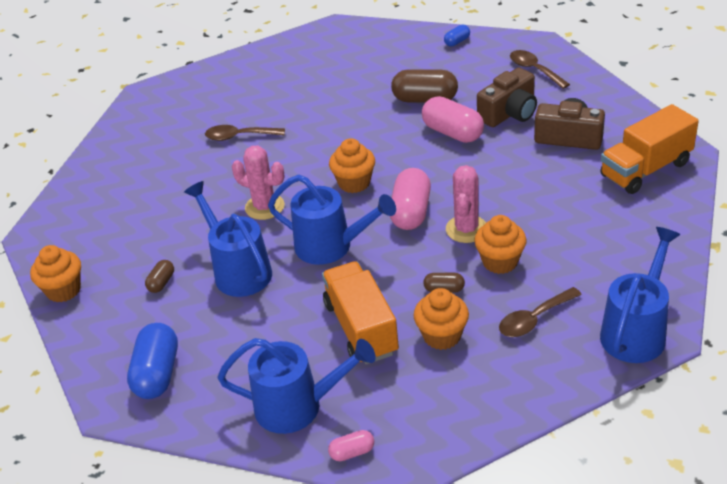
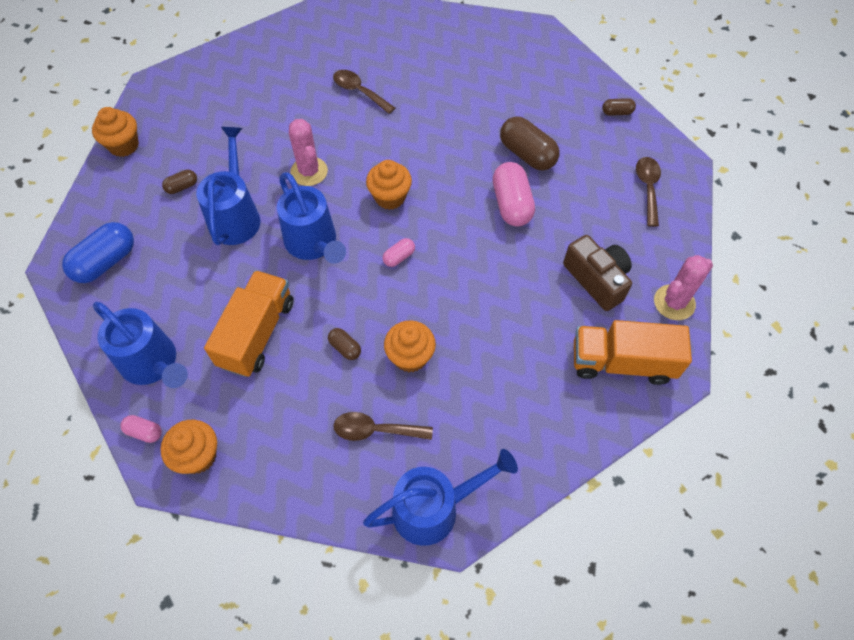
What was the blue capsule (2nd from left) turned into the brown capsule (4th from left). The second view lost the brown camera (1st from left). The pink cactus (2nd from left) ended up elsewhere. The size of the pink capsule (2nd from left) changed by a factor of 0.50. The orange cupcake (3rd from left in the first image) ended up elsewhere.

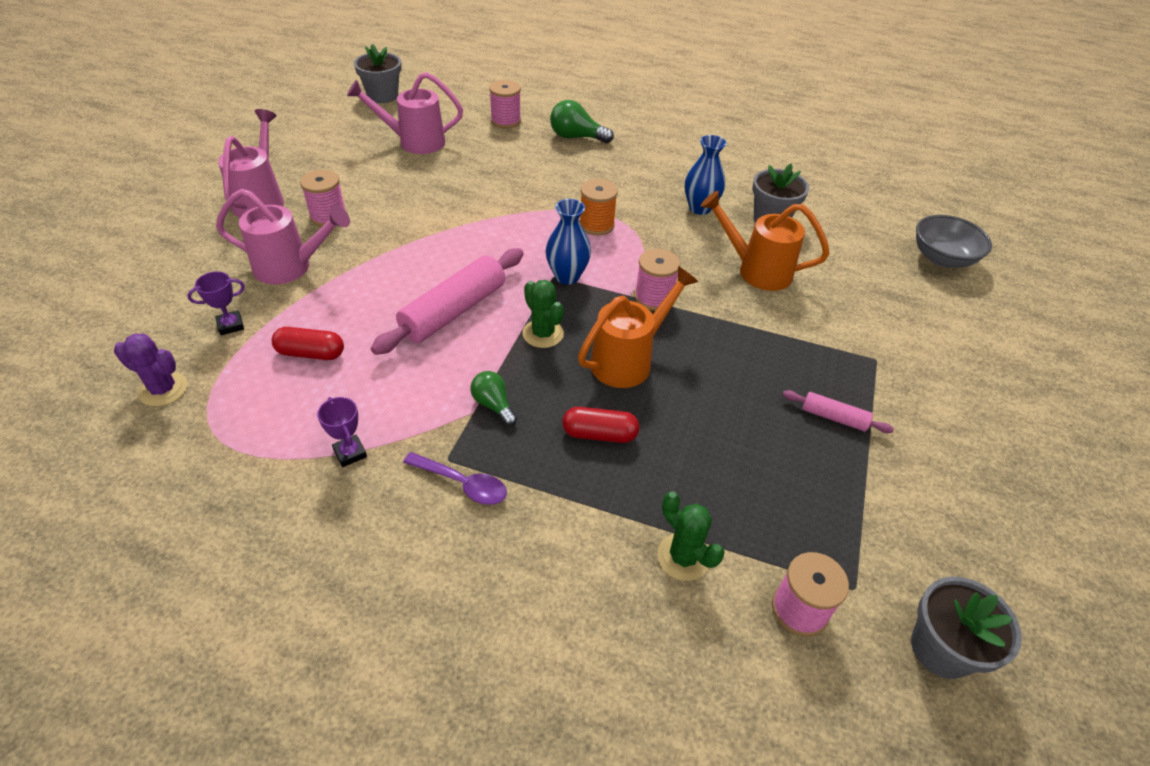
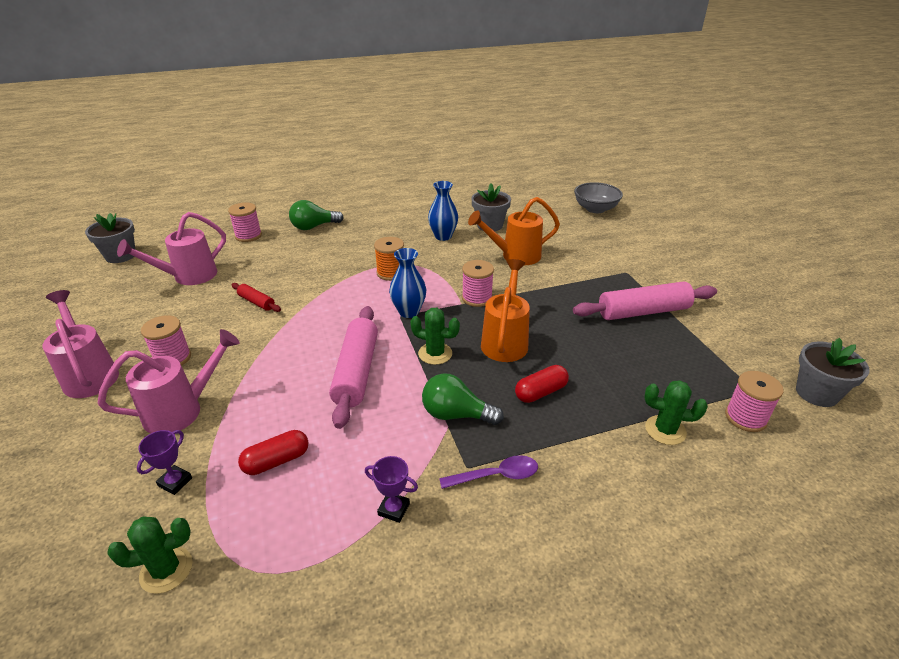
What was the purple cactus turned into the green cactus (1st from left). The size of the green light bulb (1st from left in the first image) changed by a factor of 1.54. The size of the pink rolling pin (2nd from left) changed by a factor of 2.02. The second view gained the red rolling pin.

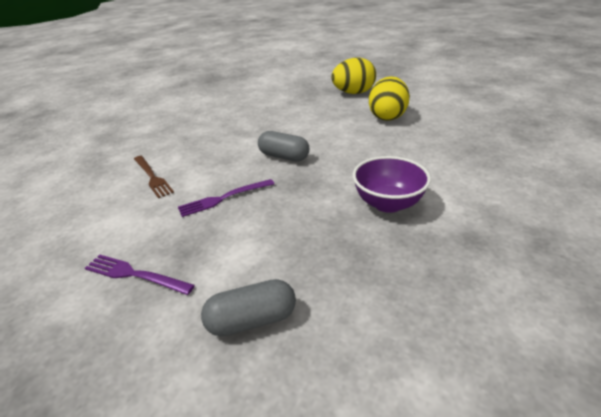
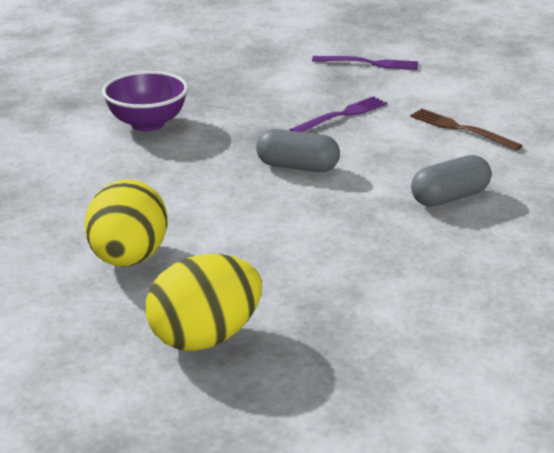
The grey capsule (1st from left in the first image) ended up elsewhere.

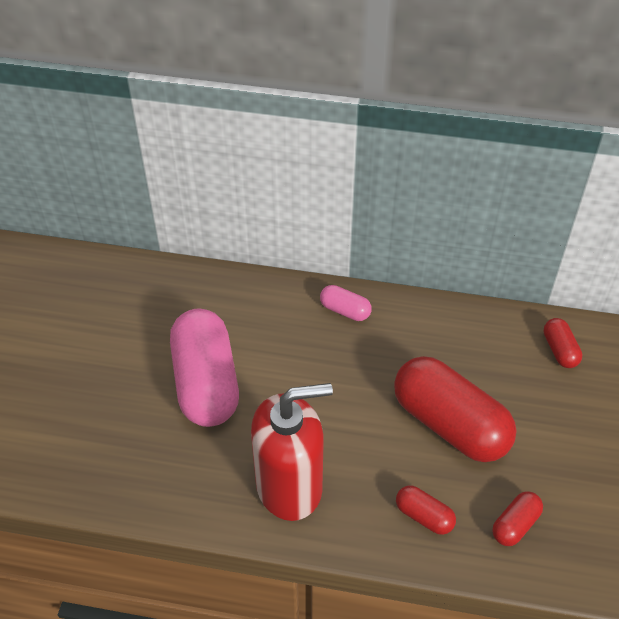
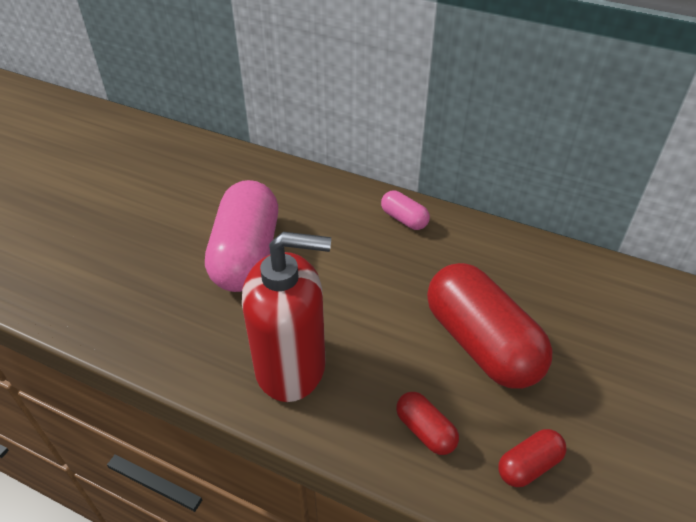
The second view lost the red capsule (4th from left).

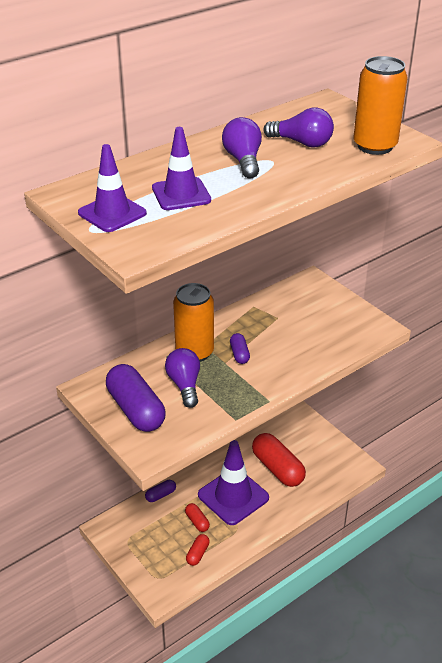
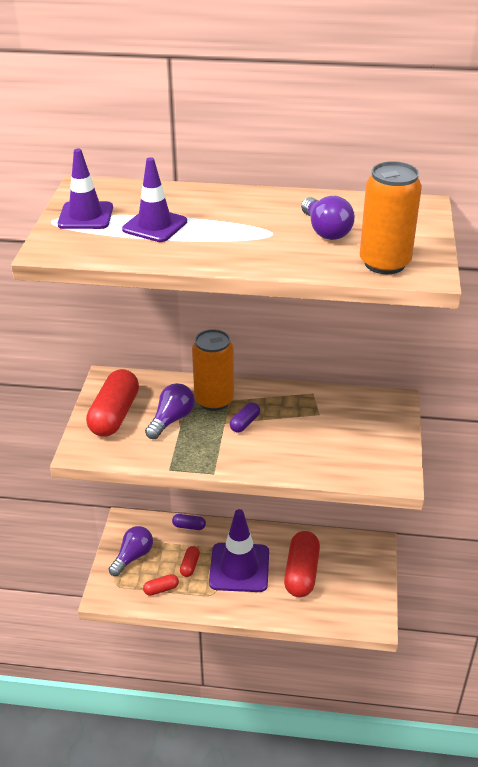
The purple light bulb (2nd from left in the first image) ended up elsewhere. What was the purple capsule (1st from left) turned into the red capsule (1st from left).

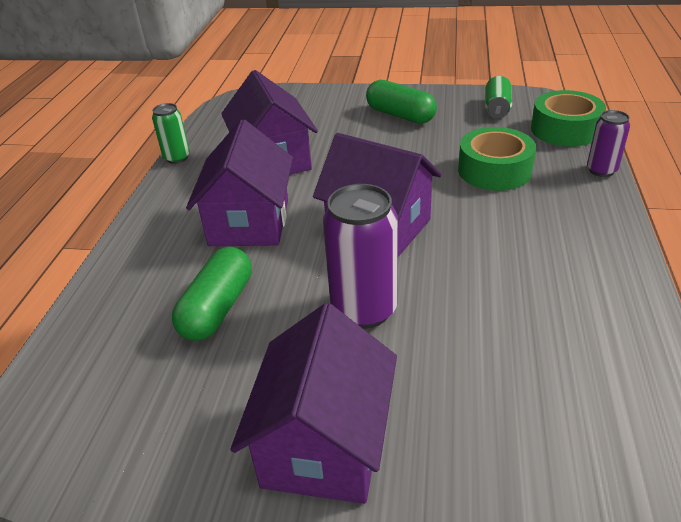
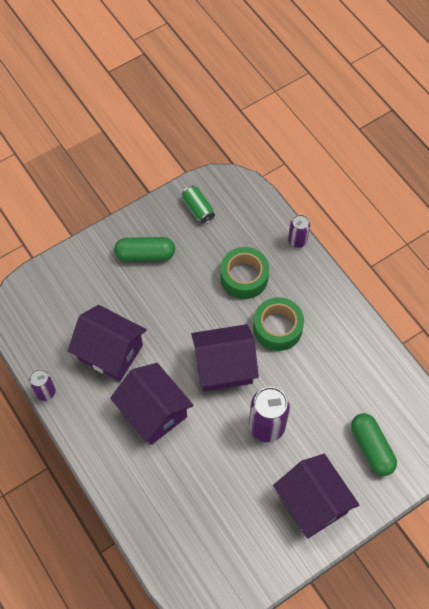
The green tape (2nd from left) ended up elsewhere. What was the green can (1st from left) turned into the purple can (1st from left). The green capsule (1st from left in the first image) ended up elsewhere.

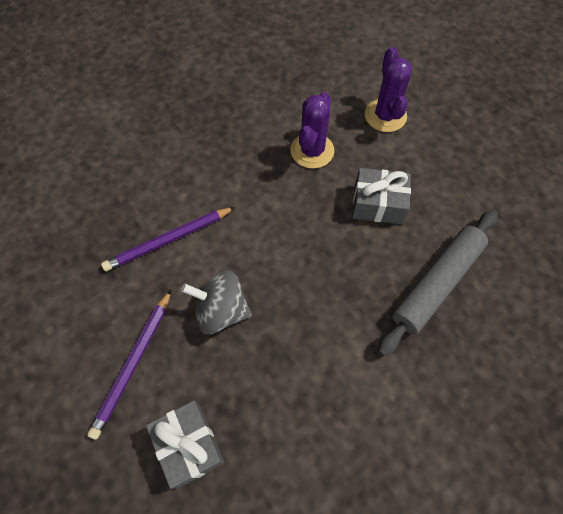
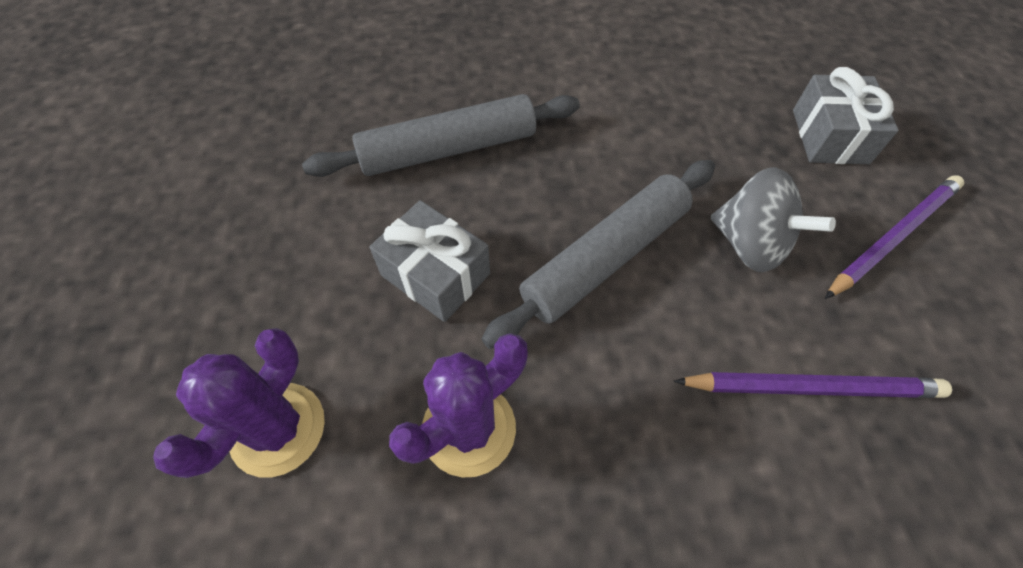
The second view gained the grey rolling pin (2nd from left).

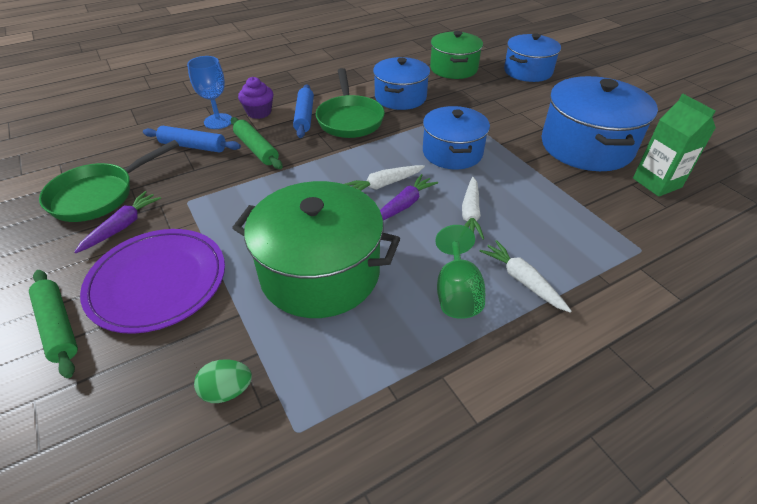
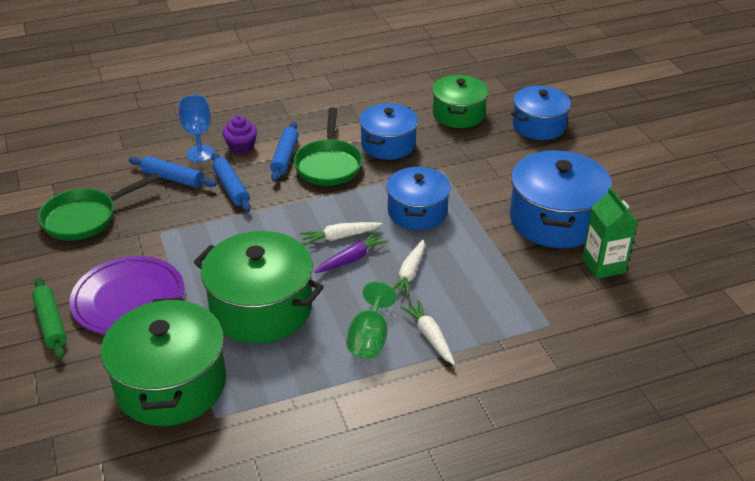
What was the green rolling pin (2nd from left) turned into the blue rolling pin (2nd from left). The second view lost the purple carrot (1st from left). Where the green egg stood, the green pot (1st from left) came to stand.

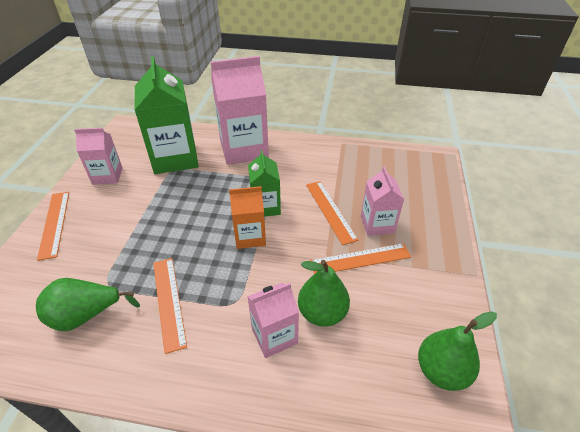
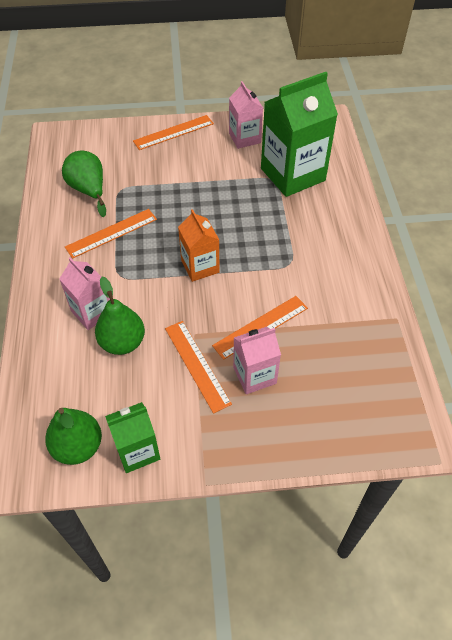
The second view lost the pink carton (2nd from left). The green carton (2nd from left in the first image) ended up elsewhere.

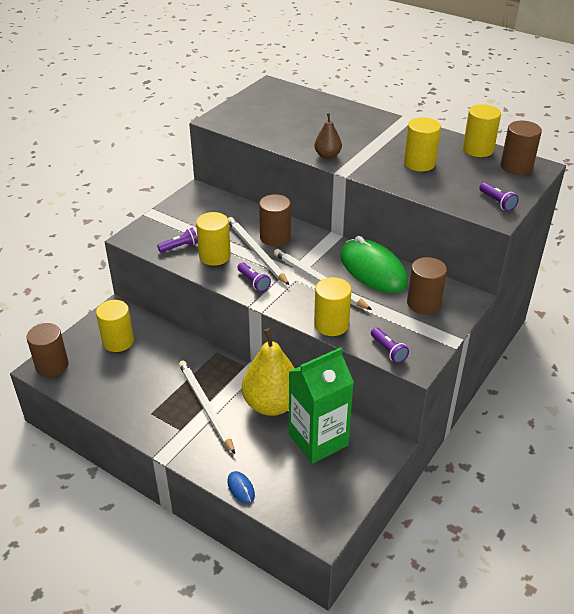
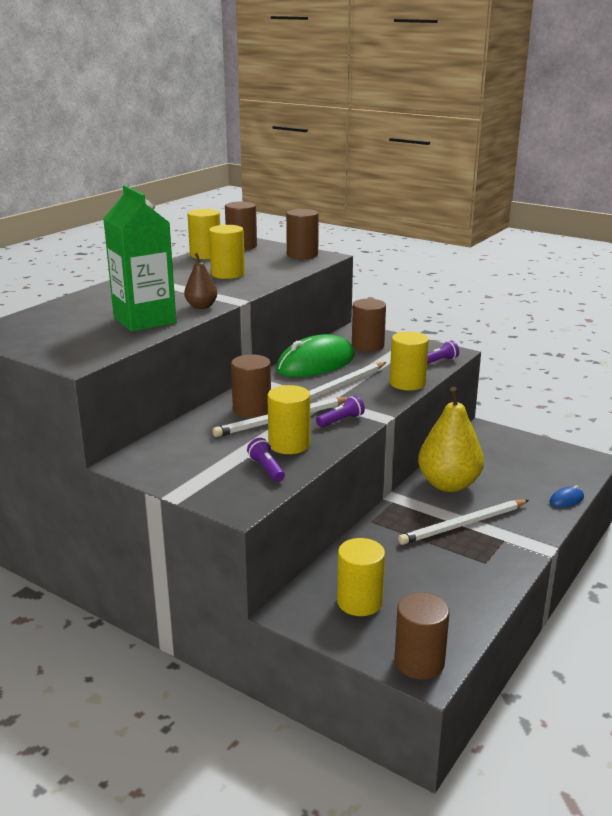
Where the purple flashlight (4th from left) stood, the brown cylinder (3rd from left) came to stand. The green carton ended up elsewhere.

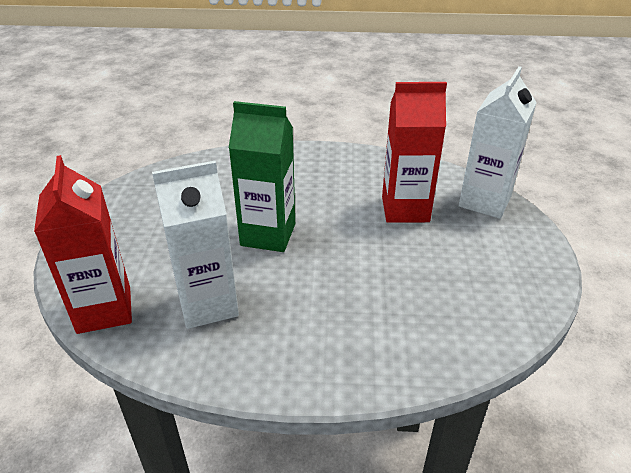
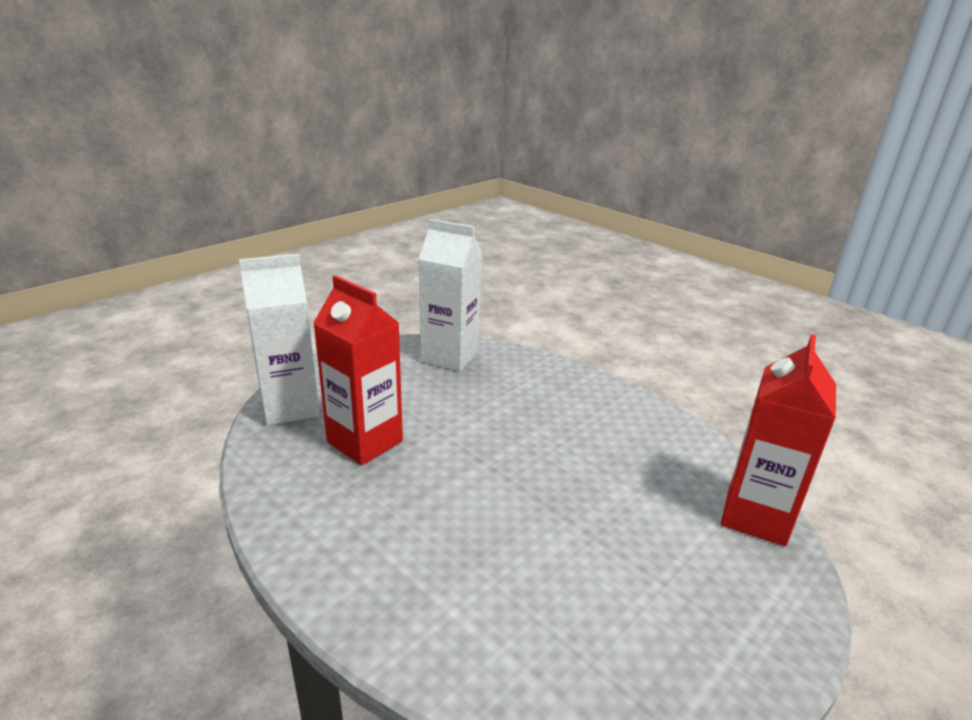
The second view lost the green carton. The white carton (1st from left in the first image) ended up elsewhere.

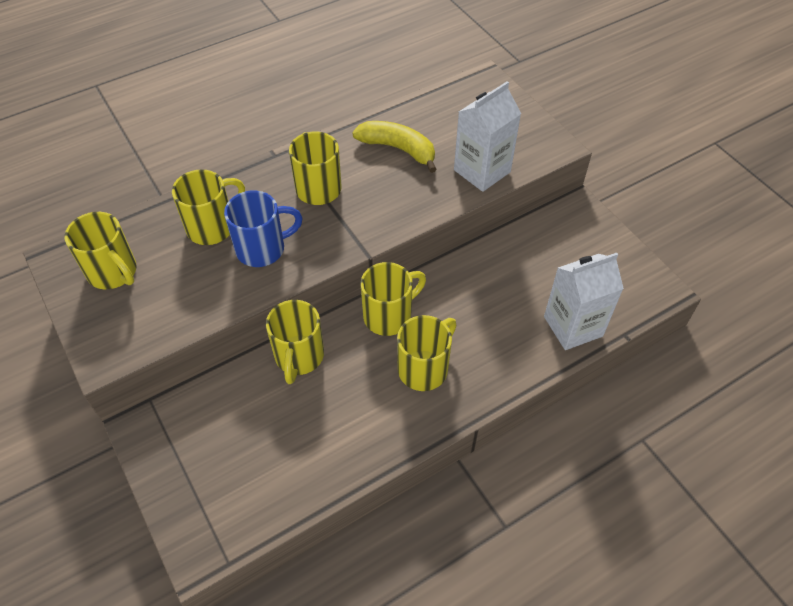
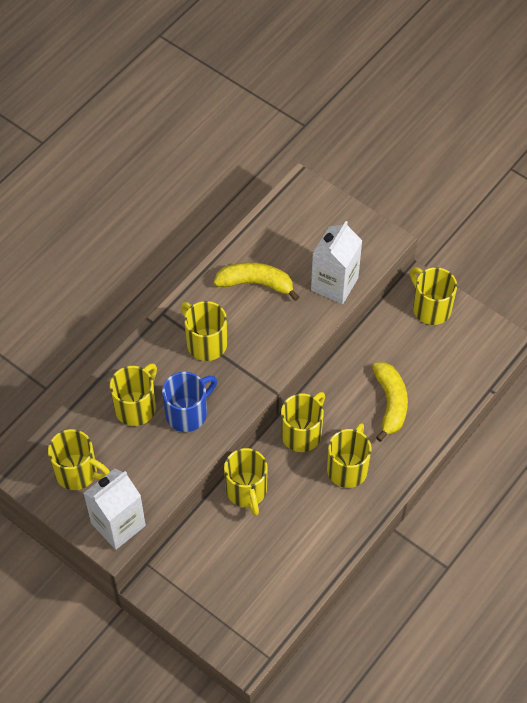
The white carton (2nd from left in the first image) ended up elsewhere. The second view gained the yellow mug (7th from left). The second view gained the yellow banana (2nd from left).

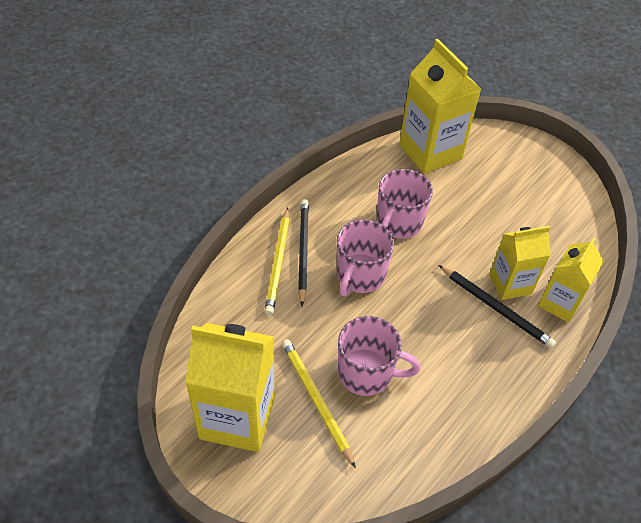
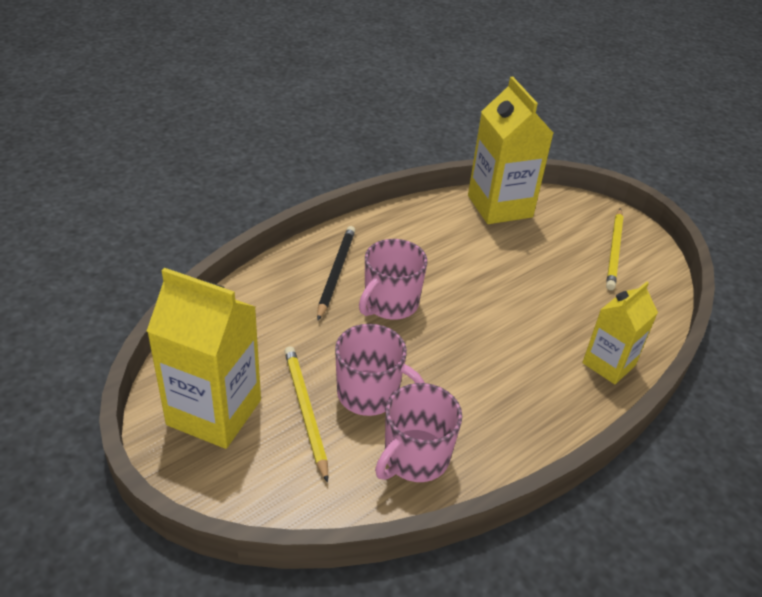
The pink mug (3rd from left) ended up elsewhere. The yellow pencil (1st from left in the first image) ended up elsewhere. The second view lost the yellow carton (3rd from left). The second view lost the black pencil (2nd from left).

